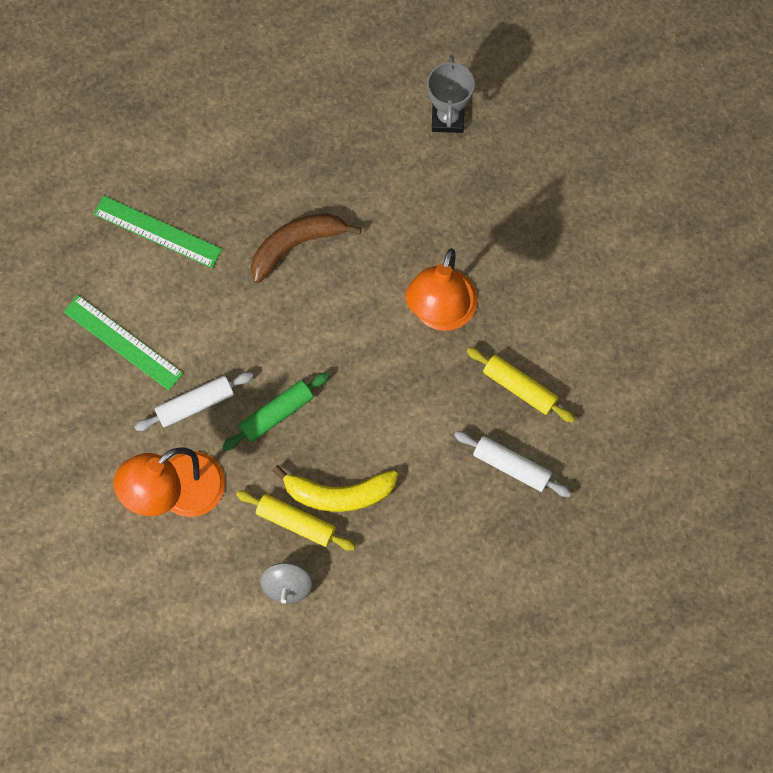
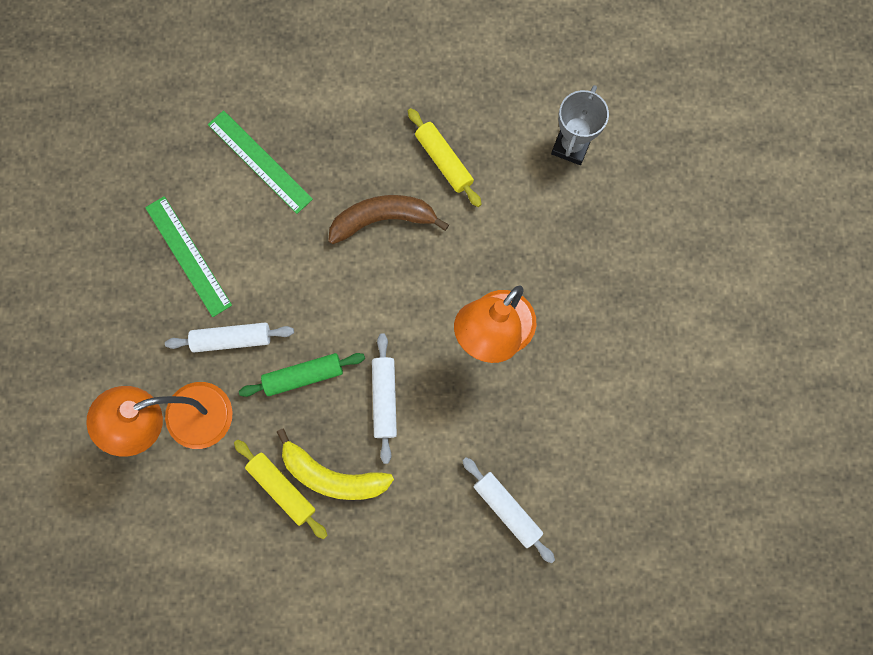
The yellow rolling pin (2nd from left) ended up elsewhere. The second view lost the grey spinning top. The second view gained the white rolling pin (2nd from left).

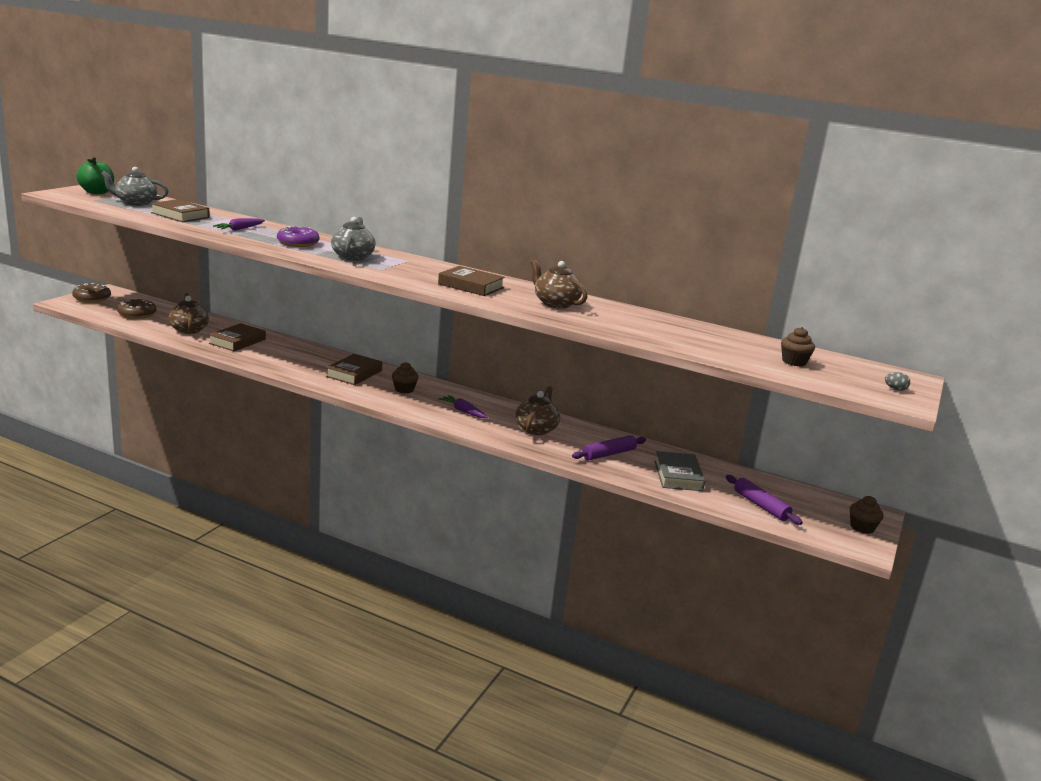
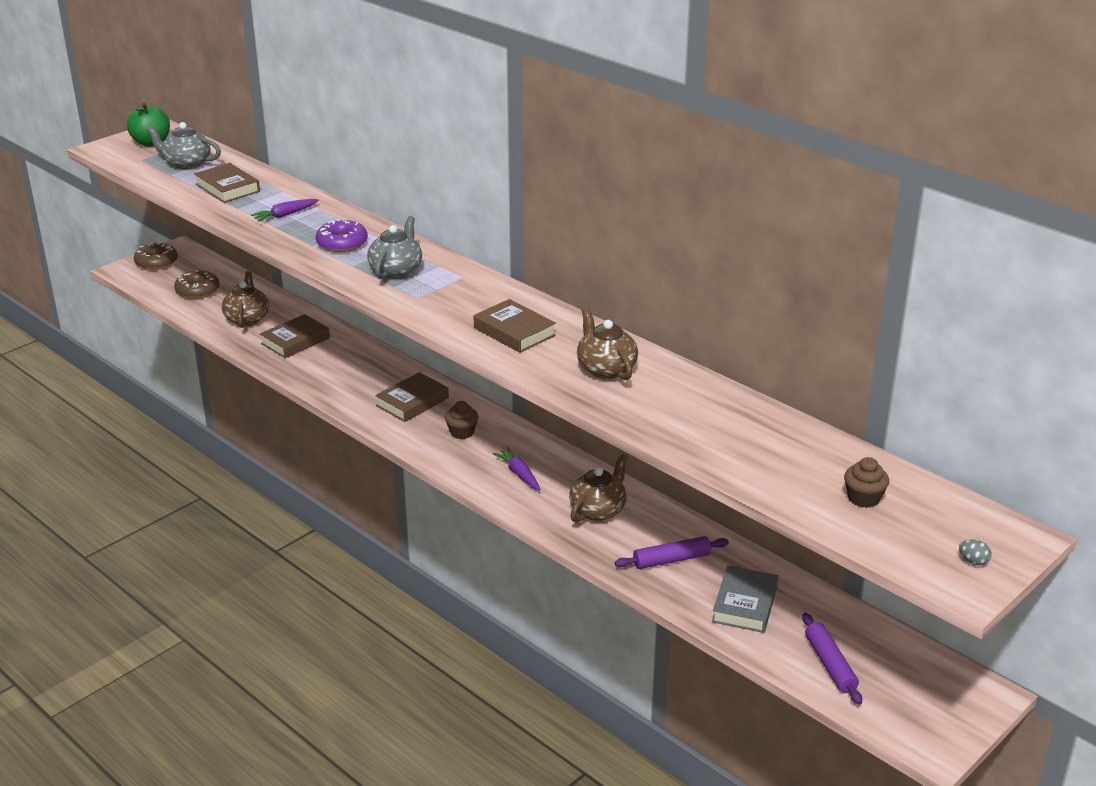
The second view lost the brown cupcake (3rd from left).

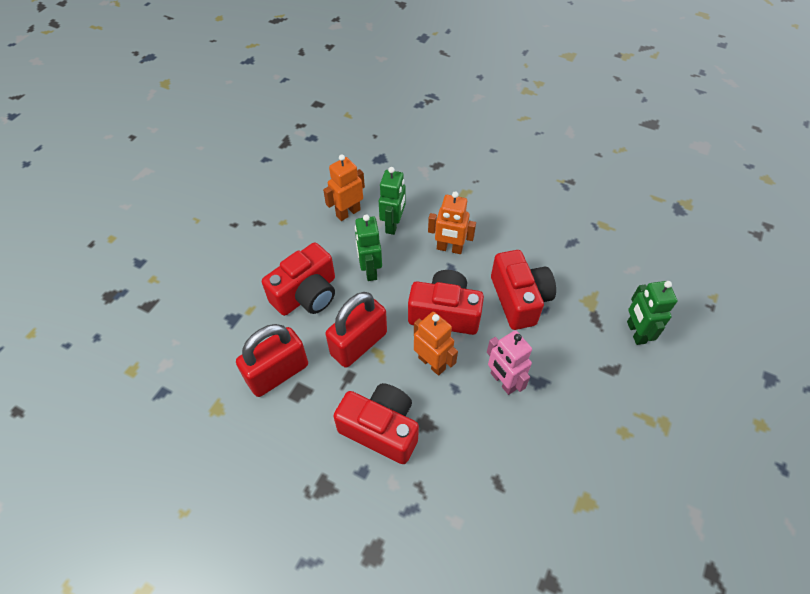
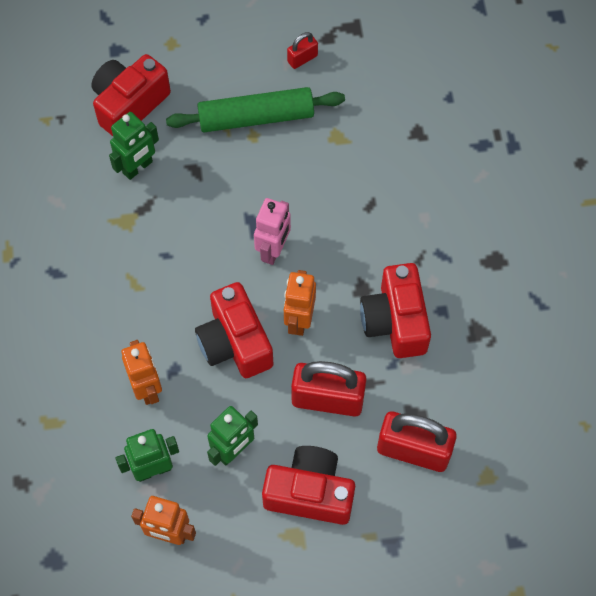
The red camera (4th from left in the first image) ended up elsewhere. The second view gained the red padlock (1st from left). The second view gained the green rolling pin.

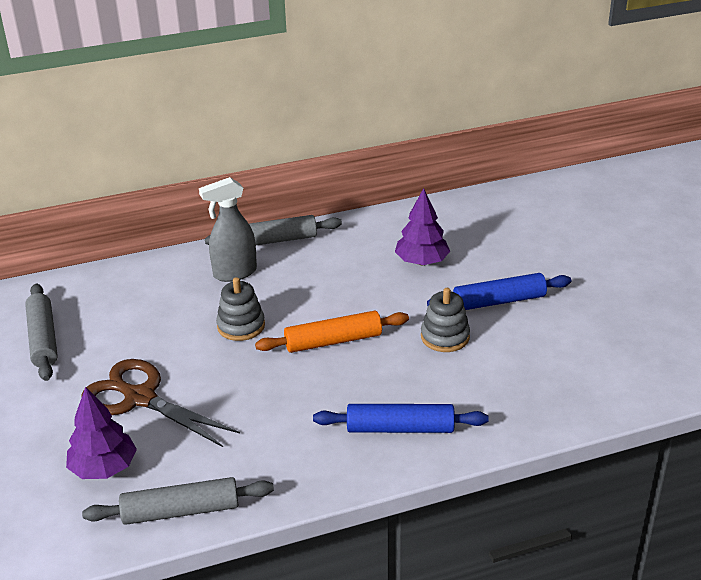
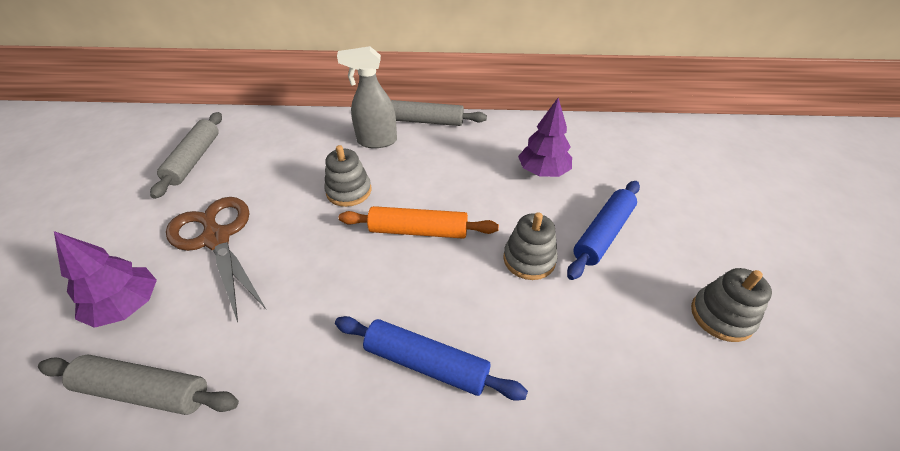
The blue rolling pin (2nd from left) ended up facing another way, 60 degrees counterclockwise from before. The second view gained the grey stacking toy (3rd from left).

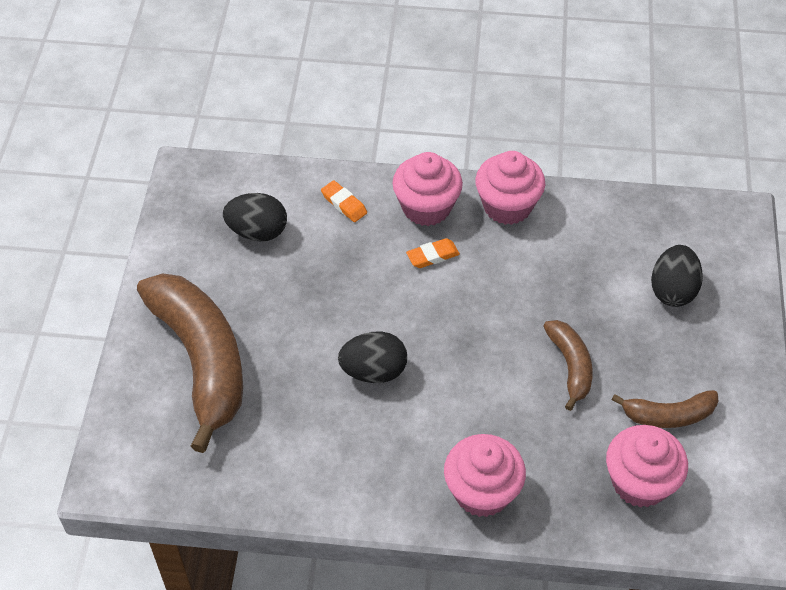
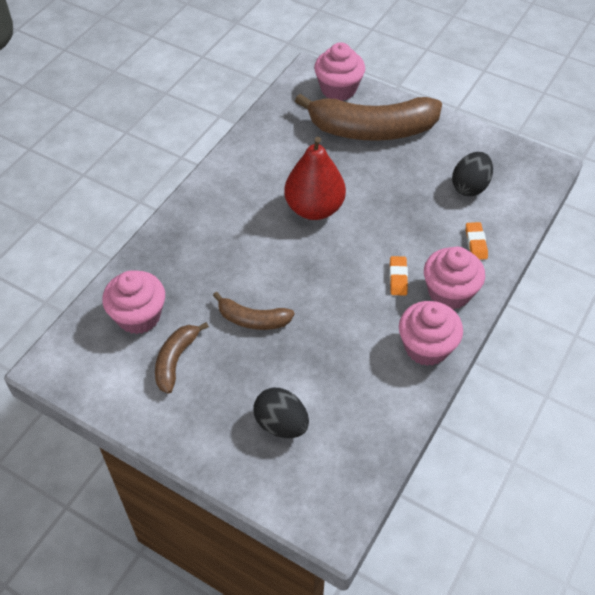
The orange eraser (1st from left in the first image) ended up facing another way, 75 degrees counterclockwise from before. Where the black egg (2nd from left) stood, the red pear came to stand. The pink cupcake (2nd from left) ended up elsewhere.

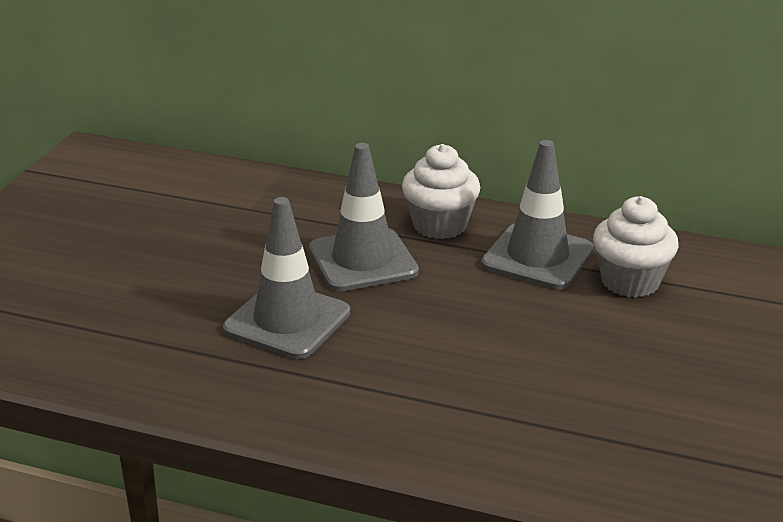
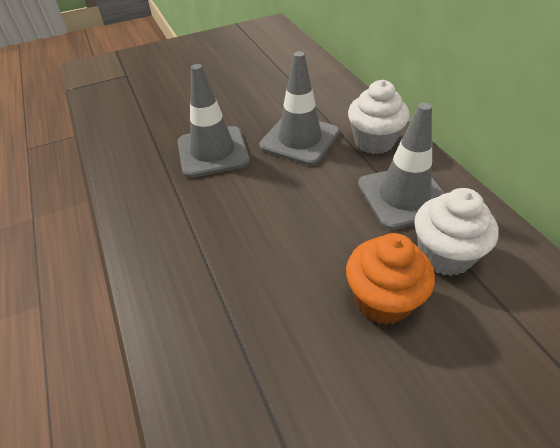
The second view gained the orange cupcake.

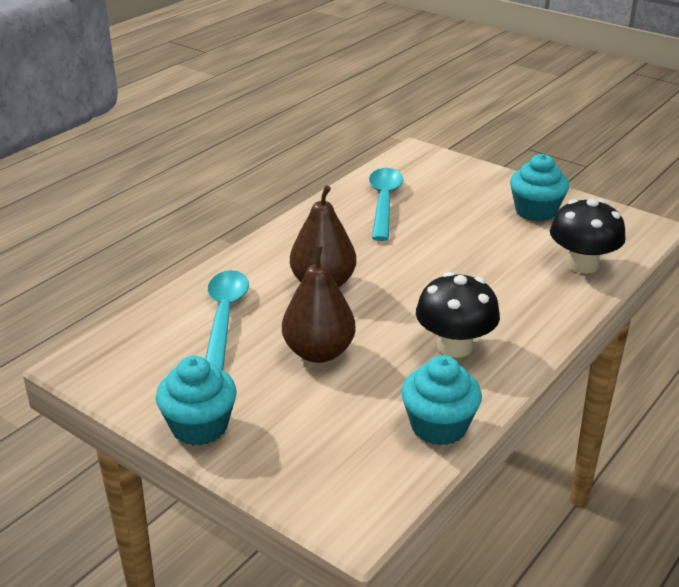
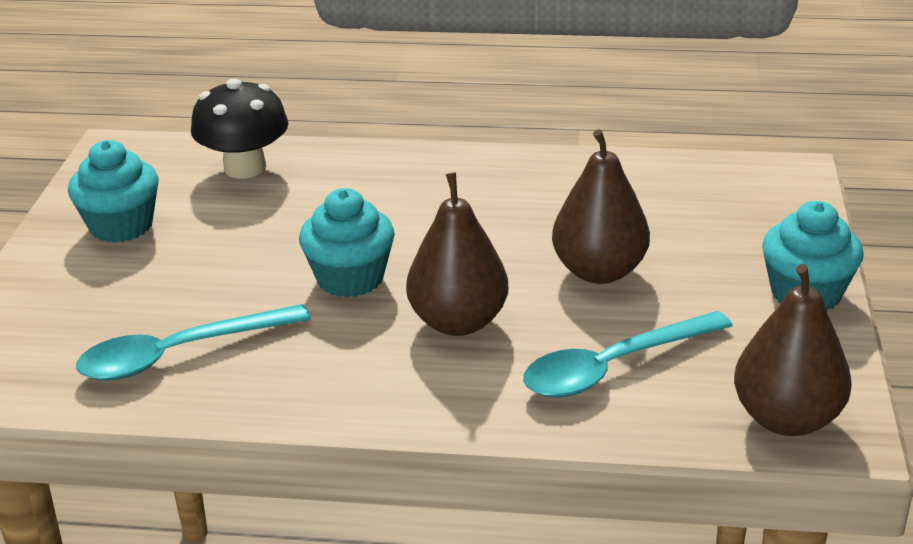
The second view lost the black mushroom (1st from left). The turquoise cupcake (2nd from left) ended up elsewhere. The second view gained the brown pear (3rd from left).

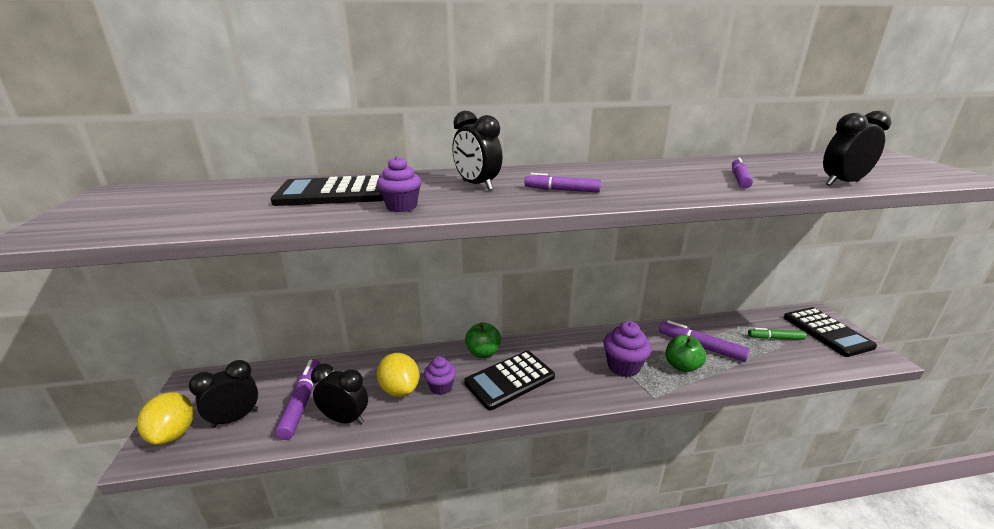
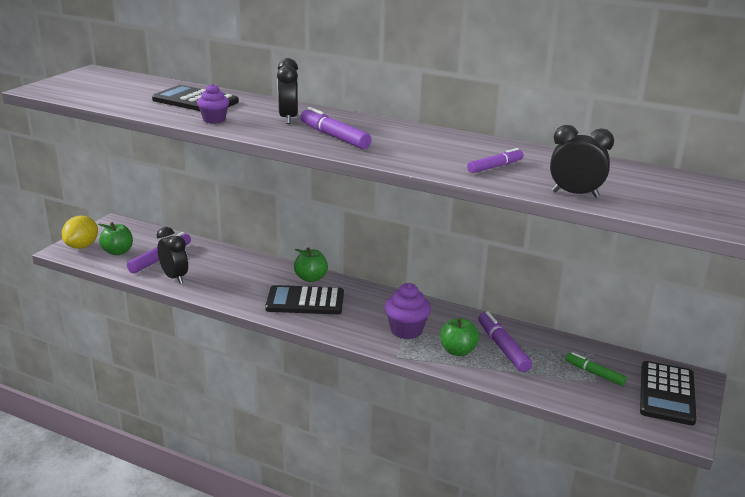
The size of the purple marker (2nd from left) changed by a factor of 1.53. The second view lost the yellow lemon (2nd from left). The second view lost the purple cupcake (2nd from left). Where the black clock (1st from left) stood, the green apple (1st from left) came to stand.

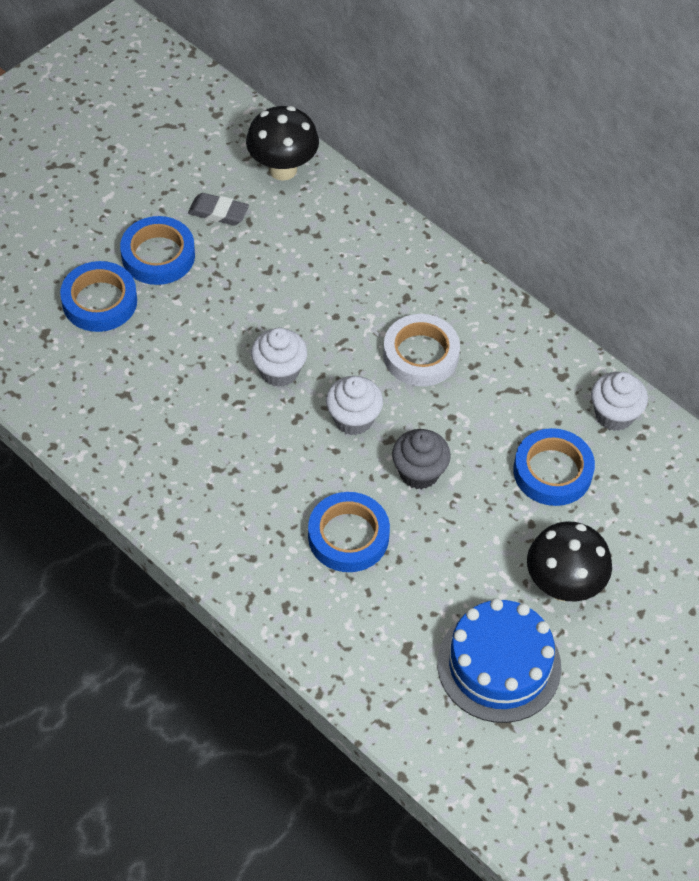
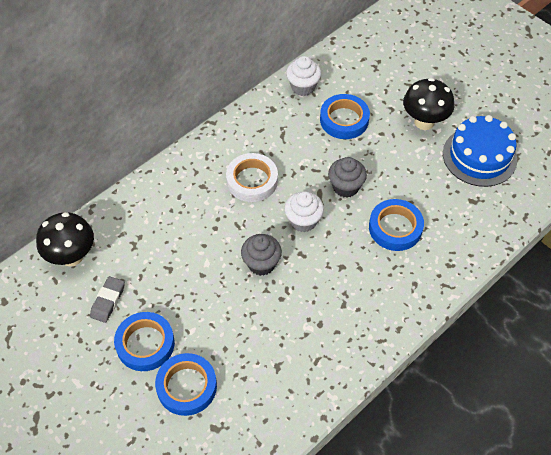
What was the white cupcake (1st from left) turned into the grey cupcake (1st from left).

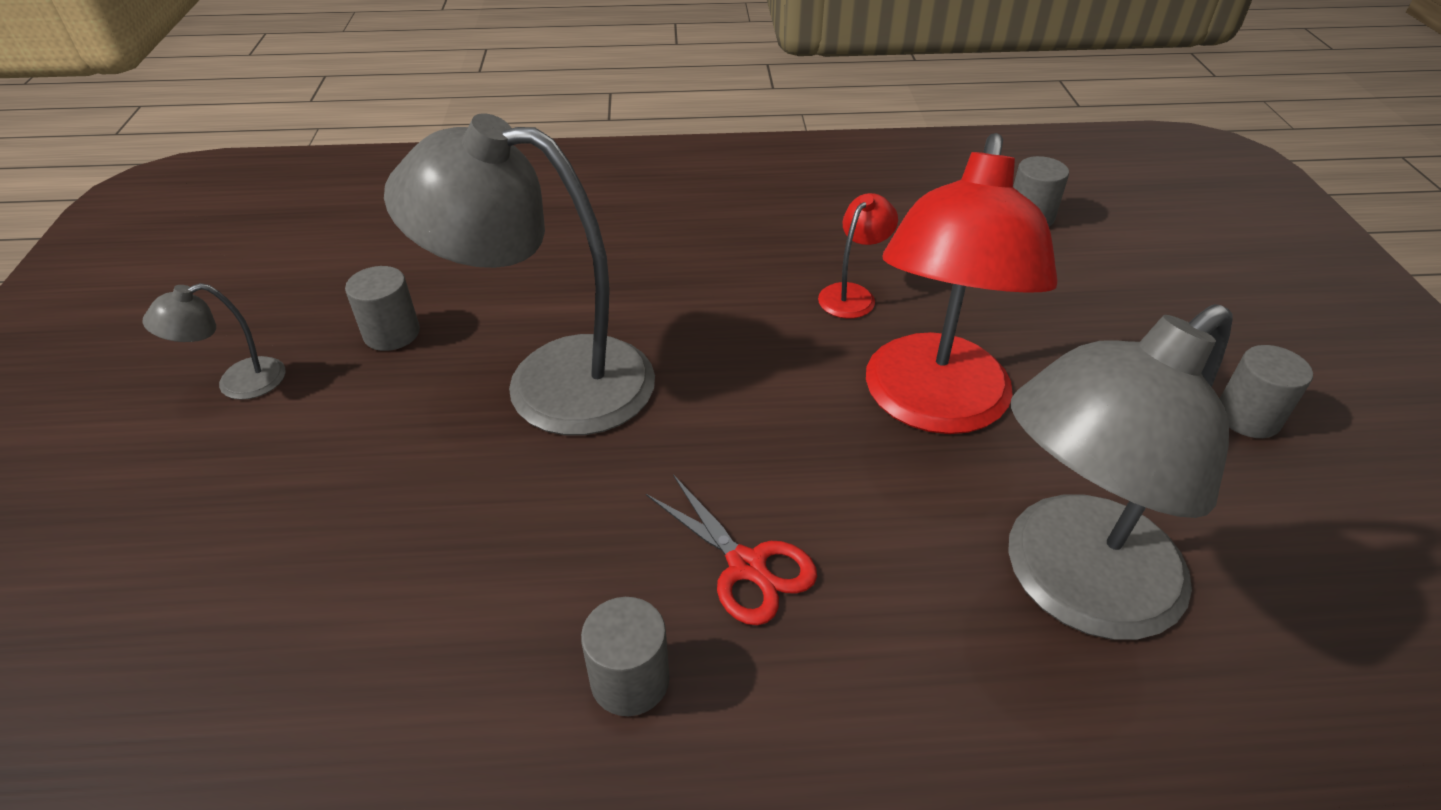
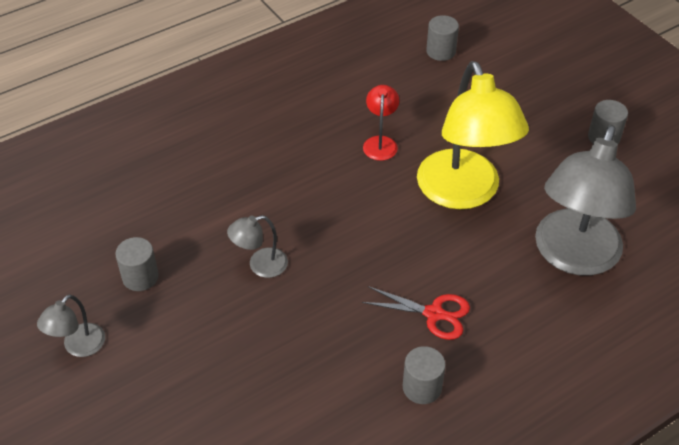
The size of the grey lamp (2nd from left) changed by a factor of 0.44. What was the red lamp (2nd from left) turned into the yellow lamp.

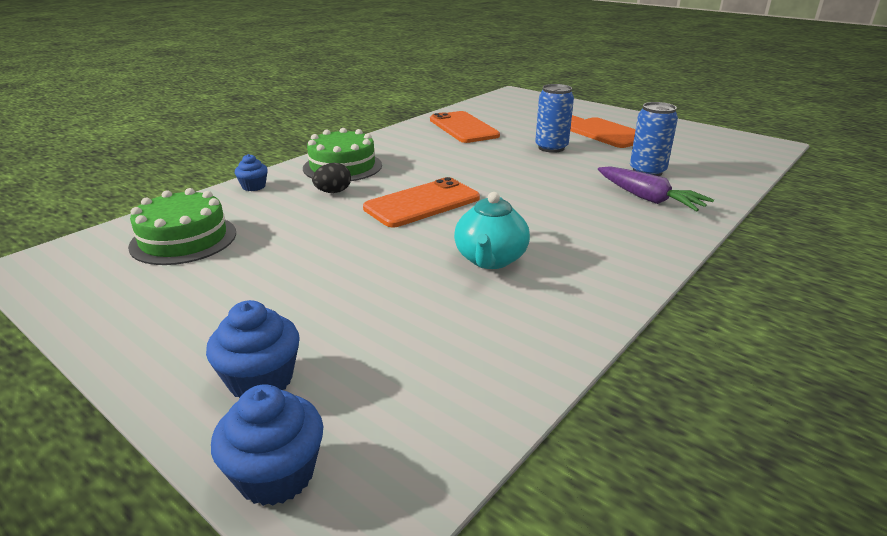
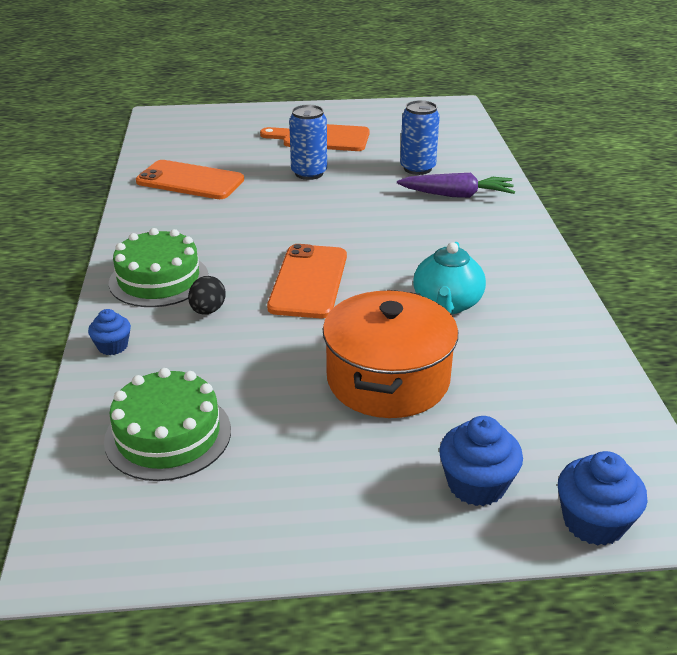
The turquoise teapot ended up facing another way, 45 degrees clockwise from before. The second view gained the orange pot.

